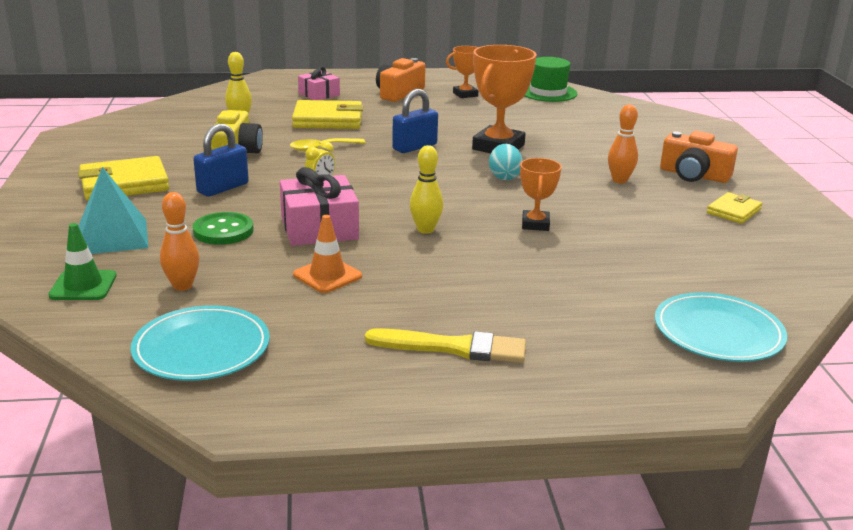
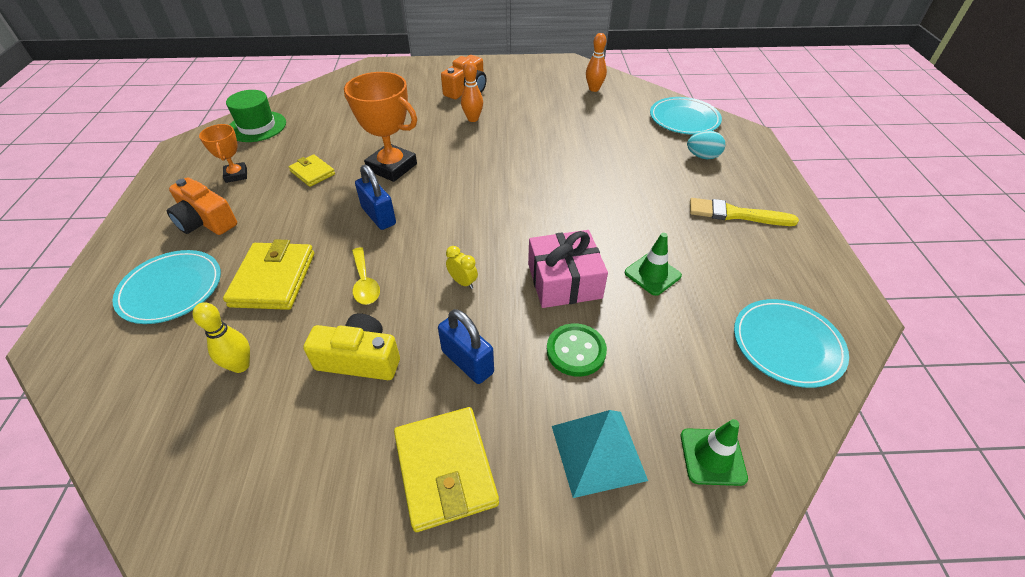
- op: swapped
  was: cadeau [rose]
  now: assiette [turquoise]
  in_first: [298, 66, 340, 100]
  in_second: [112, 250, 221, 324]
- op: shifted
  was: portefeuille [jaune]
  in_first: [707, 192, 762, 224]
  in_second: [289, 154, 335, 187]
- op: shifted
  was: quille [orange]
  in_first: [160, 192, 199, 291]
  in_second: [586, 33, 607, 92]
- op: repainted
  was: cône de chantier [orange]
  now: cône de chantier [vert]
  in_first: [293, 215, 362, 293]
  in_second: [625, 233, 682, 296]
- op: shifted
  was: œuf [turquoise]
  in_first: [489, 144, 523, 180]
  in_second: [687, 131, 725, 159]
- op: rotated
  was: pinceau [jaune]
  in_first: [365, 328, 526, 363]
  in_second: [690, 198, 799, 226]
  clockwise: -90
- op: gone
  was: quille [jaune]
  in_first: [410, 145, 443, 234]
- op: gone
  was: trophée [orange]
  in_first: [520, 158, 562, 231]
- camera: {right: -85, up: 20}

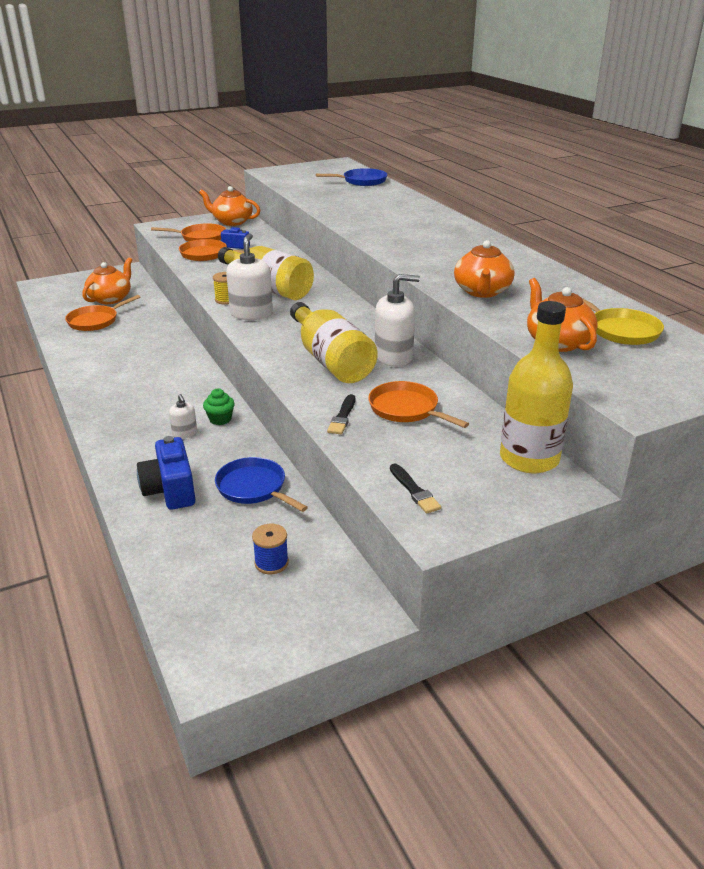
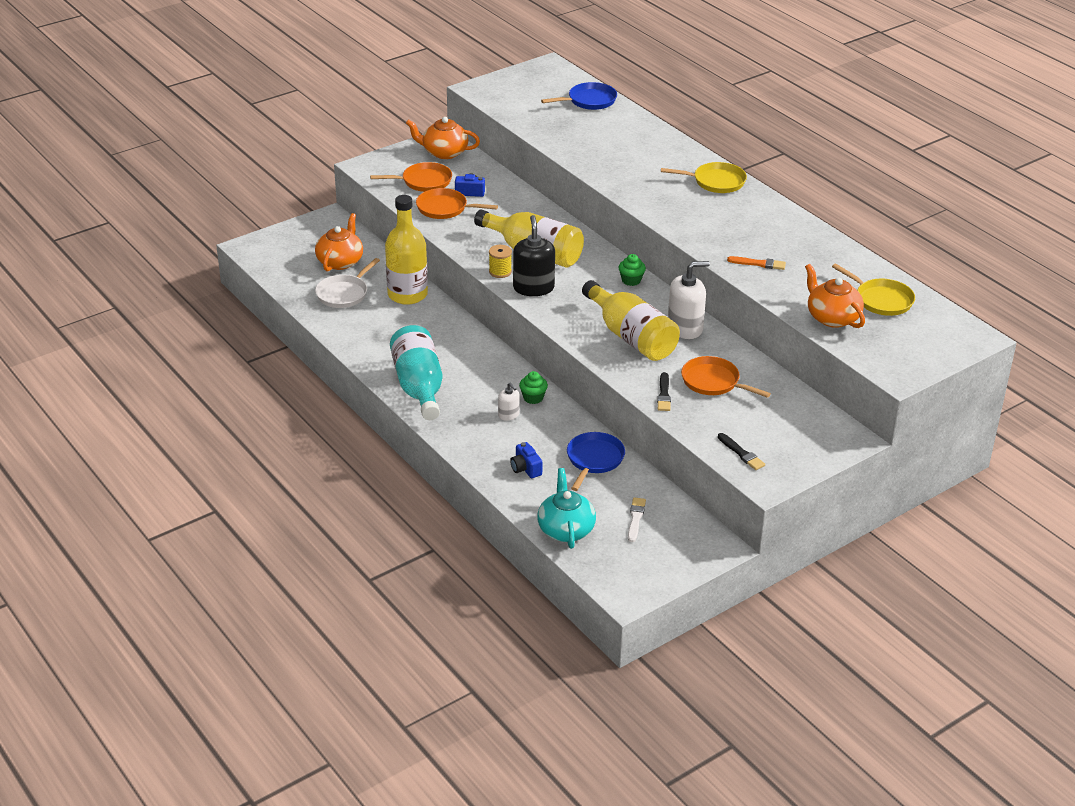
- op: repainted
  was: poêle [orange]
  now: poêle [blanc]
  in_first: [65, 295, 140, 331]
  in_second: [315, 258, 380, 308]
- op: shifted
  was: bouteille [jaune]
  in_first: [500, 301, 573, 473]
  in_second: [385, 195, 428, 305]
- op: new
  now: bouteille [turquoise]
  in_second: [390, 325, 443, 420]
- op: scaled
  was: appareil photo [bleu]
  in_first: [137, 436, 195, 510]
  in_second: [510, 442, 543, 478]
  ratio: 0.59
- op: repainted
  was: distributeur de savon [blanc]
  now: distributeur de savon [noir]
  in_first: [226, 234, 273, 320]
  in_second: [513, 215, 555, 296]
- op: new
  now: théière [turquoise]
  in_second: [537, 468, 596, 549]
- op: rotated
  was: poêle [bleu]
  in_first: [215, 457, 308, 512]
  in_second: [567, 432, 625, 491]
  clockwise: 75
- op: new
  now: muffin [vert]
  in_second: [618, 254, 646, 286]
- op: swapped
  was: bobine [bleu]
  now: pinceau [blanc]
  in_first: [252, 524, 289, 574]
  in_second: [628, 497, 646, 542]
- op: new
  now: poêle [jaune]
  in_second: [661, 162, 747, 193]
- op: swapped
  was: théière [orange]
  now: pinceau [orange]
  in_first: [454, 240, 515, 298]
  in_second: [727, 256, 786, 270]
- camera: {right: -10, up: 5}

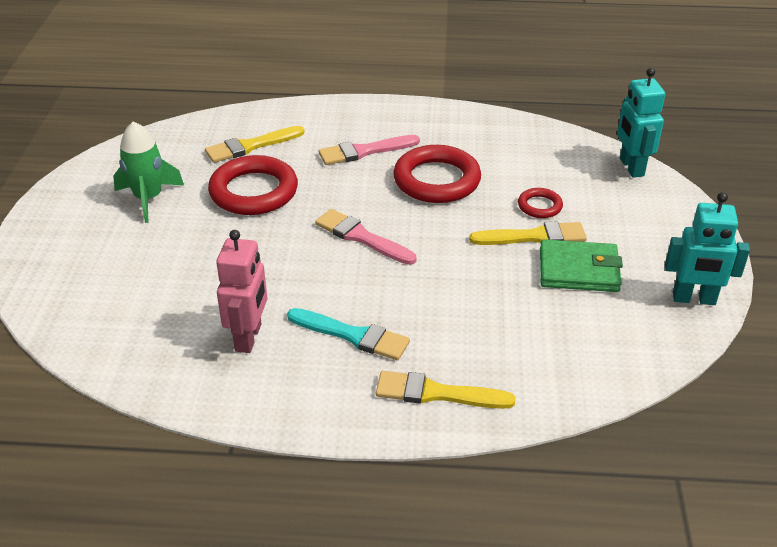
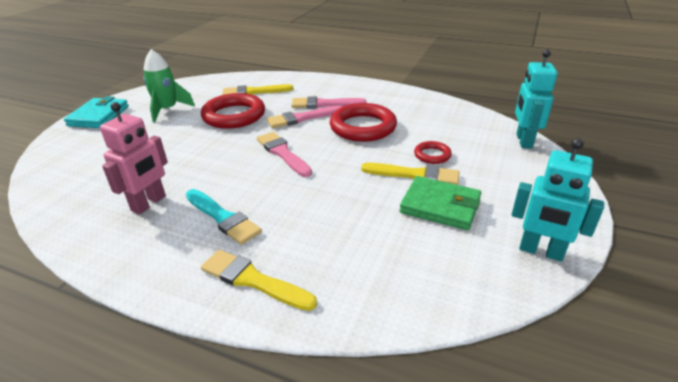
- op: new
  now: portefeuille [turquoise]
  in_second: [64, 96, 129, 128]
- op: new
  now: pinceau [rose]
  in_second: [267, 105, 342, 128]
- camera: {right: 20, up: -5}

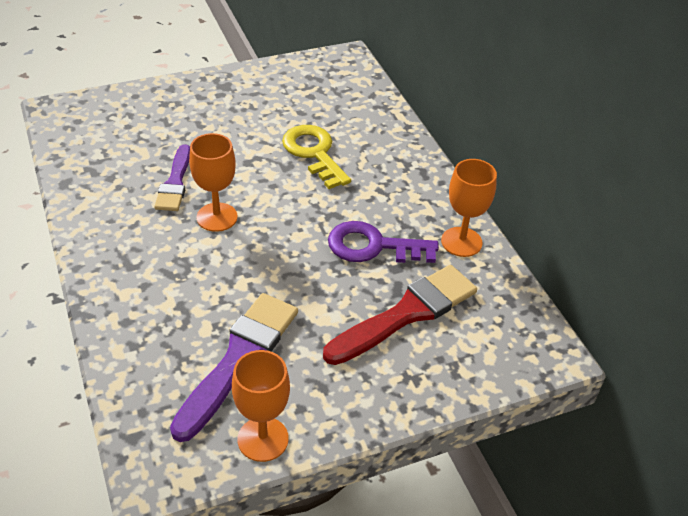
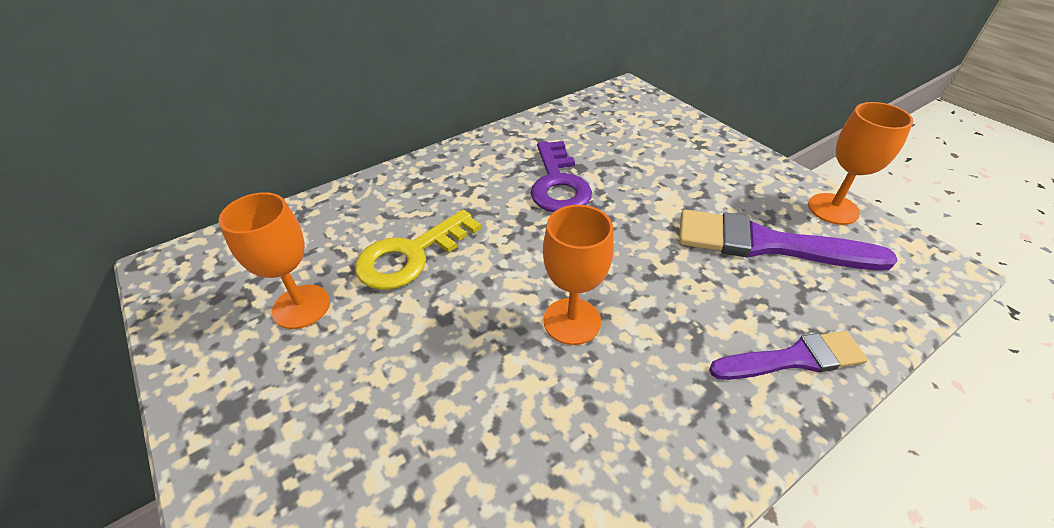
- op: shifted
  was: verre à pied [orange]
  in_first: [441, 159, 497, 257]
  in_second: [219, 192, 330, 329]
- op: shifted
  was: pinceau [violet]
  in_first: [154, 144, 190, 211]
  in_second: [709, 331, 868, 380]
- op: gone
  was: pinceau [rouge]
  in_first: [323, 265, 477, 365]
- camera: {right: -100, up: 0}

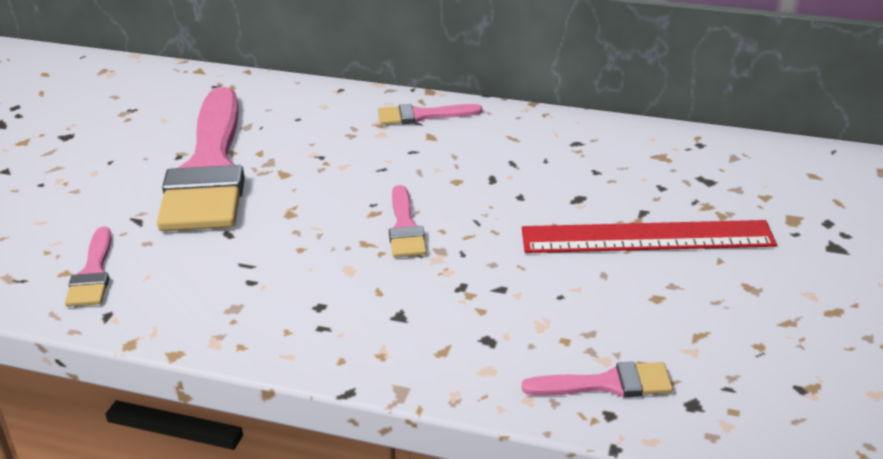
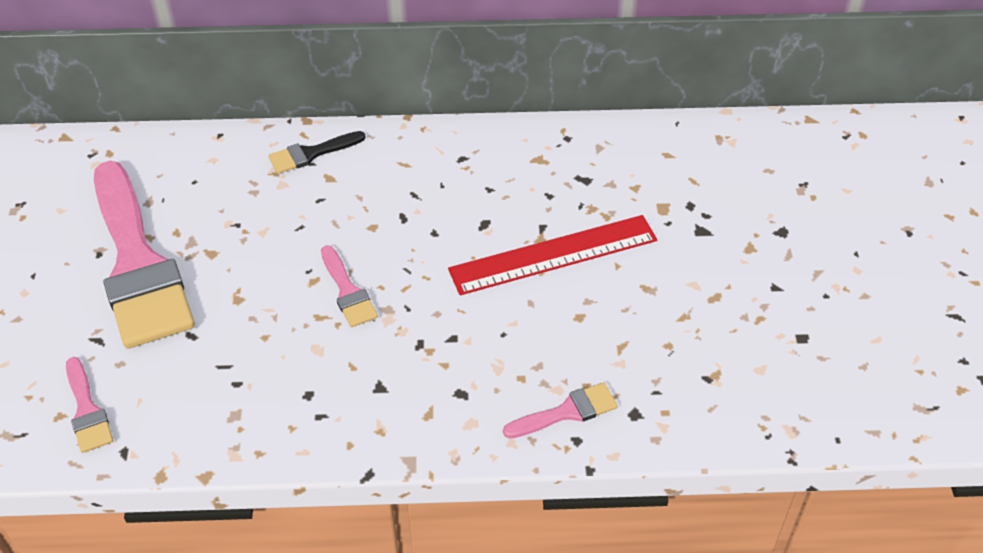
- op: repainted
  was: pinceau [rose]
  now: pinceau [noir]
  in_first: [378, 104, 482, 125]
  in_second: [268, 131, 365, 174]
- camera: {right: -20, up: 15}

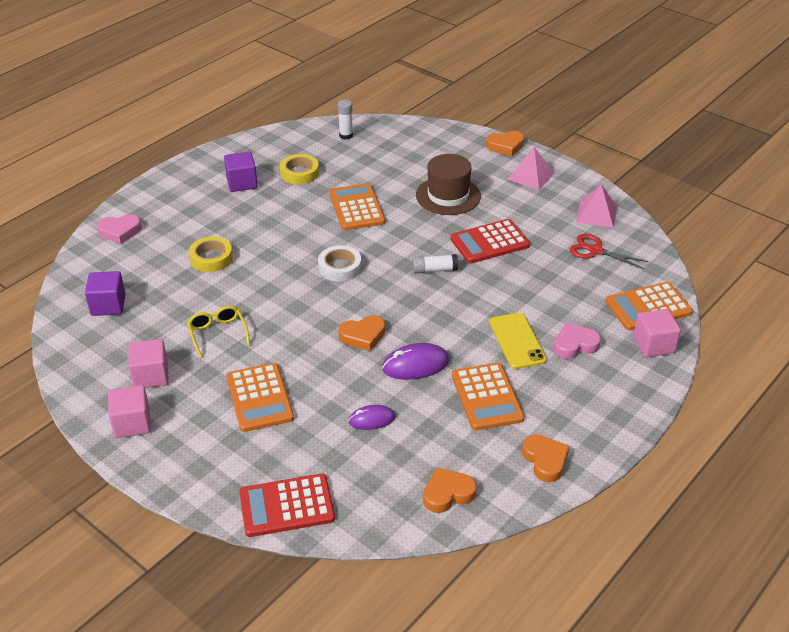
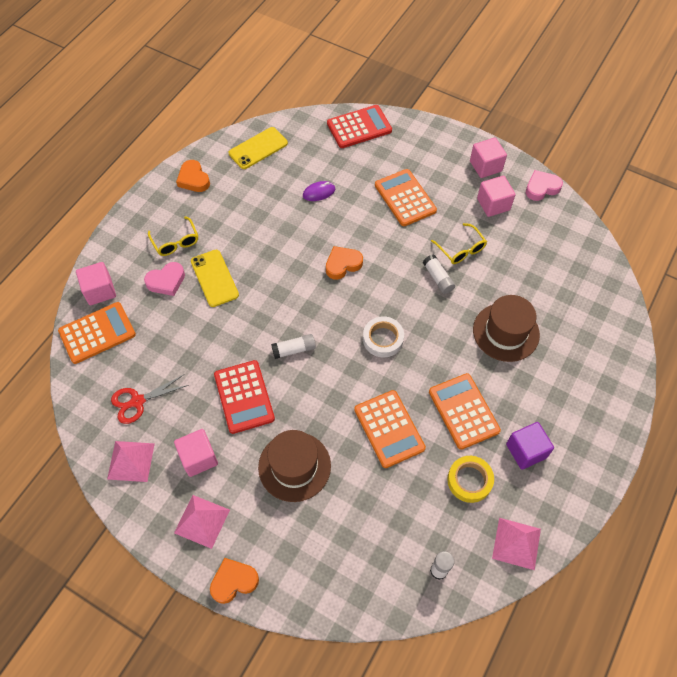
- op: rotated
  was: ciseaux [rouge]
  in_first: [570, 234, 649, 269]
  in_second: [111, 375, 189, 424]
  clockwise: 135
- op: new
  now: lunettes [jaune]
  in_second: [148, 216, 198, 256]
- op: new
  now: cube [rose]
  in_second: [174, 429, 218, 477]
- op: rotated
  was: calculatrice [rouge]
  in_first: [450, 219, 530, 263]
  in_second: [214, 360, 275, 434]
  clockwise: 105
- op: swapped
  was: cœur [orange]
  now: téléphone [jaune]
  in_first: [423, 468, 477, 513]
  in_second: [229, 127, 288, 169]
- op: new
  now: bâton de colle [blanc]
  in_second: [423, 254, 455, 294]
- op: shifted
  was: calculatrice [orange]
  in_first: [452, 363, 525, 431]
  in_second: [429, 373, 501, 450]
- op: swapped
  was: ruban adhésif [jaune]
  now: chapeau [marron]
  in_first: [188, 237, 233, 272]
  in_second: [473, 295, 540, 362]
- op: new
  now: pyramide [rose]
  in_second: [492, 518, 541, 570]
- op: shifted
  was: cœur [rose]
  in_first: [97, 214, 142, 244]
  in_second: [526, 170, 563, 201]
- op: gone
  was: cube [violet]
  in_first: [85, 271, 126, 316]
- op: gone
  was: souris [violet]
  in_first: [382, 343, 449, 380]
- camera: {right: 170, up: 20}

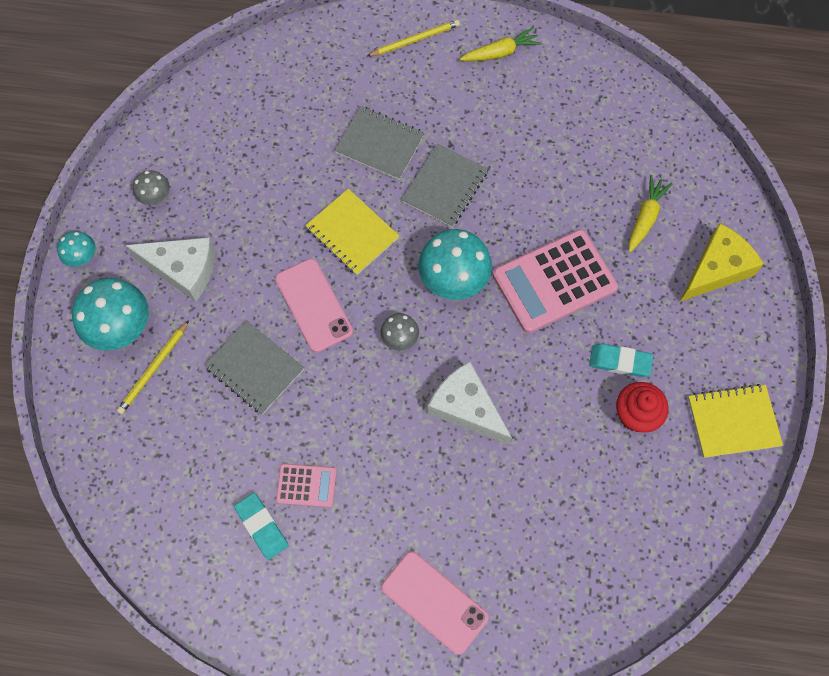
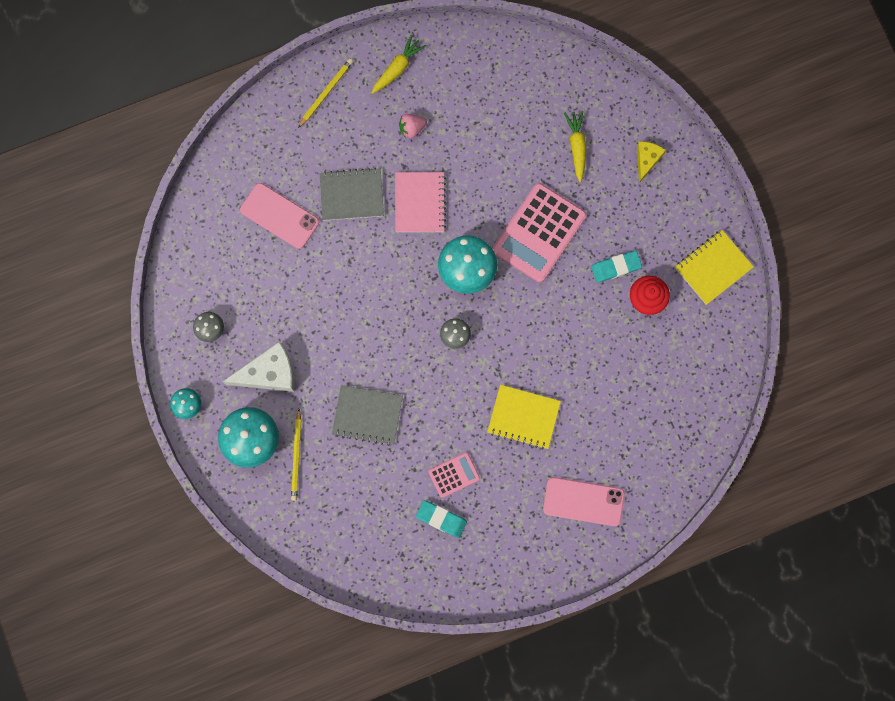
- op: shifted
  was: téléphone [rose]
  in_first: [275, 258, 353, 352]
  in_second: [240, 183, 319, 249]
- op: repainted
  was: carnet [gris]
  now: carnet [rose]
  in_first: [402, 144, 488, 227]
  in_second: [395, 172, 446, 232]
- op: new
  now: fraise [rose]
  in_second: [399, 114, 427, 138]
- op: shifted
  was: carnet [jaune]
  in_first: [305, 189, 399, 275]
  in_second: [487, 385, 561, 450]
- op: scaled
  was: fromage [jaune]
  in_first: [680, 223, 764, 302]
  in_second: [637, 141, 666, 183]
  ratio: 0.6
- op: gone
  was: fromage [blanc]
  in_first: [428, 361, 512, 445]
- camera: {right: -30, up: 10}

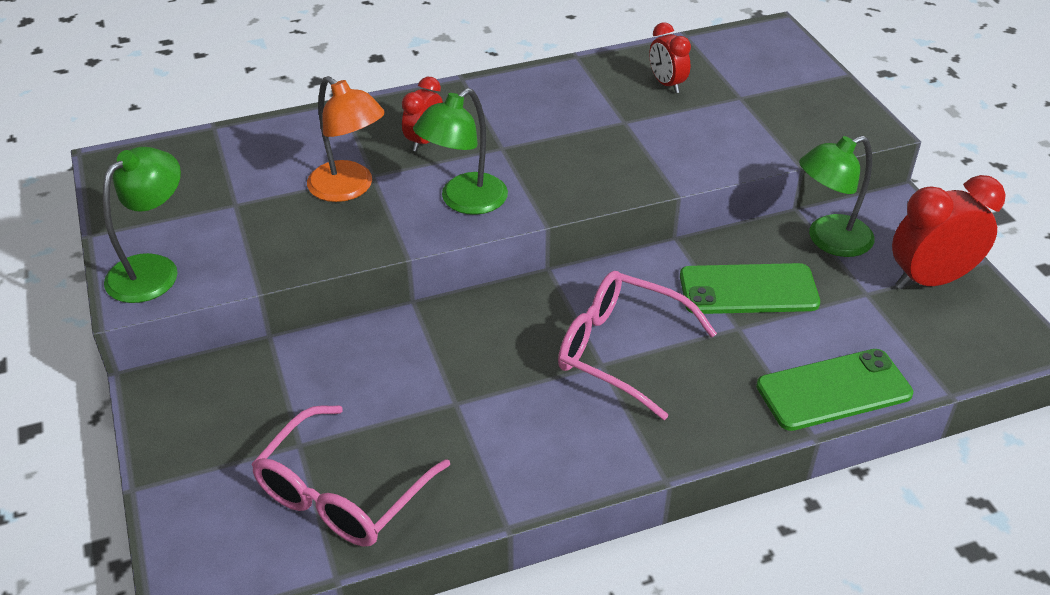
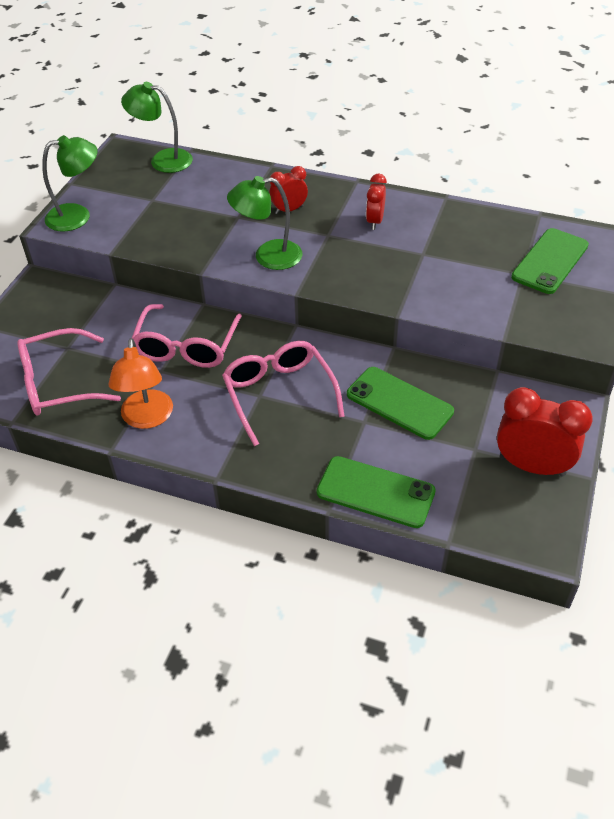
- op: shifted
  was: lampe [orange]
  in_first: [307, 76, 385, 202]
  in_second: [109, 338, 173, 429]
- op: shifted
  was: lampe [vert]
  in_first: [799, 136, 875, 257]
  in_second: [121, 82, 193, 173]
- op: new
  now: lunettes [rose]
  in_second: [132, 304, 242, 368]
- op: shifted
  was: réveil [rouge]
  in_first: [649, 22, 691, 93]
  in_second: [366, 174, 387, 230]
- op: new
  now: téléphone [vert]
  in_second: [511, 228, 589, 294]
- camera: {right: 40, up: 5}

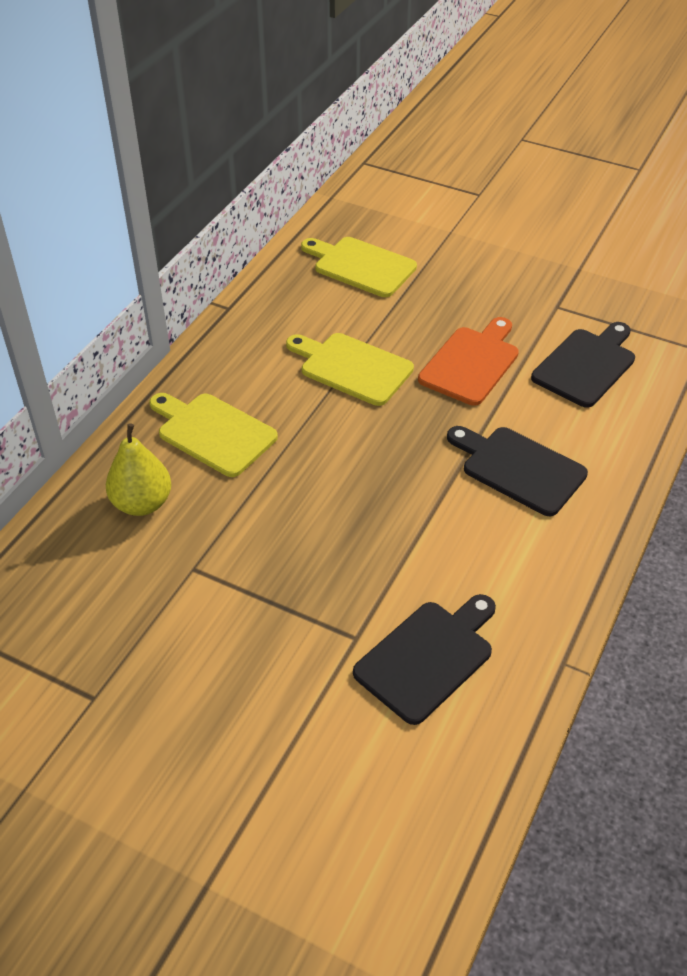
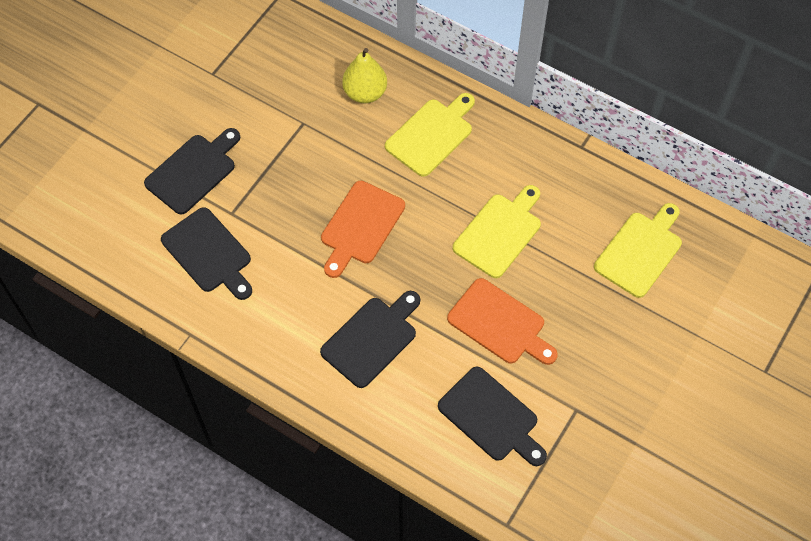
- op: new
  now: planche à découper [noir]
  in_second: [144, 128, 240, 215]
- op: new
  now: planche à découper [orange]
  in_second: [321, 181, 405, 278]
- camera: {right: 95, up: 15}

